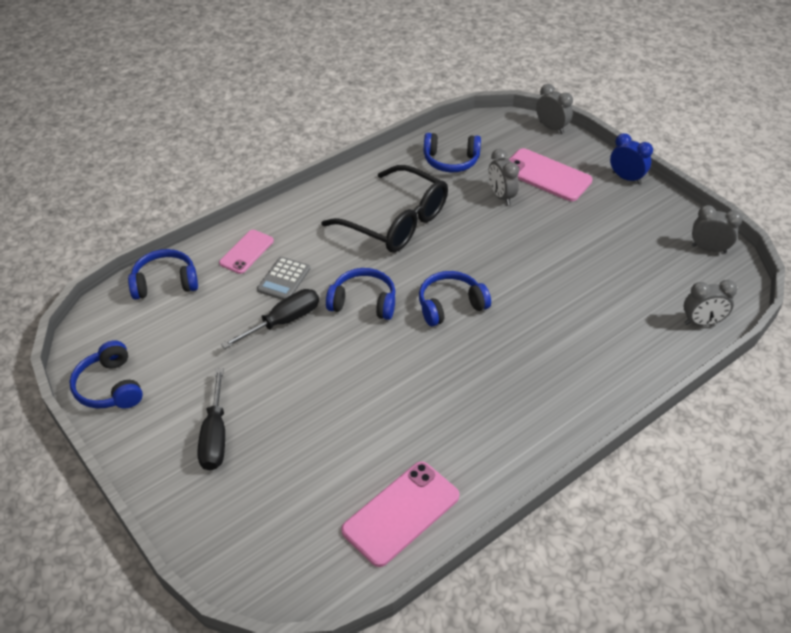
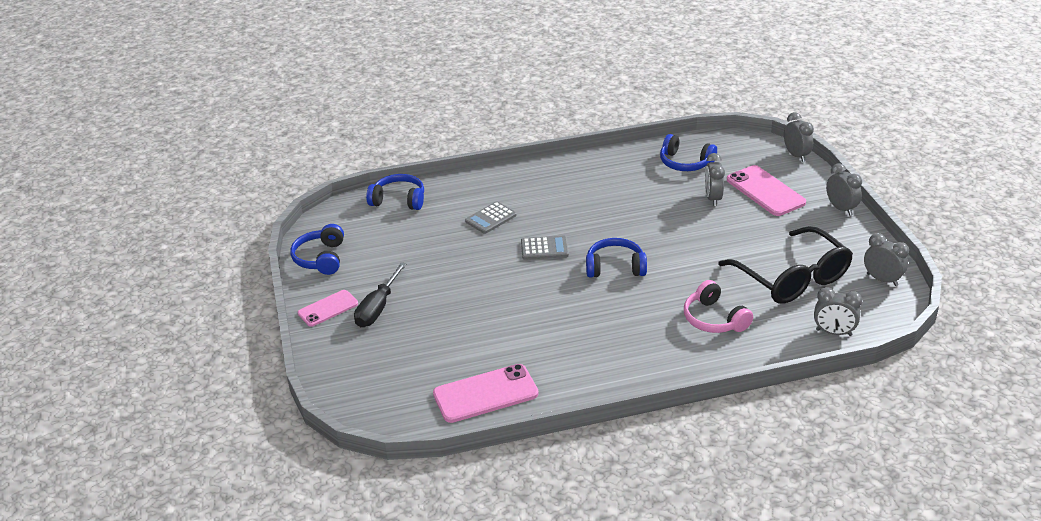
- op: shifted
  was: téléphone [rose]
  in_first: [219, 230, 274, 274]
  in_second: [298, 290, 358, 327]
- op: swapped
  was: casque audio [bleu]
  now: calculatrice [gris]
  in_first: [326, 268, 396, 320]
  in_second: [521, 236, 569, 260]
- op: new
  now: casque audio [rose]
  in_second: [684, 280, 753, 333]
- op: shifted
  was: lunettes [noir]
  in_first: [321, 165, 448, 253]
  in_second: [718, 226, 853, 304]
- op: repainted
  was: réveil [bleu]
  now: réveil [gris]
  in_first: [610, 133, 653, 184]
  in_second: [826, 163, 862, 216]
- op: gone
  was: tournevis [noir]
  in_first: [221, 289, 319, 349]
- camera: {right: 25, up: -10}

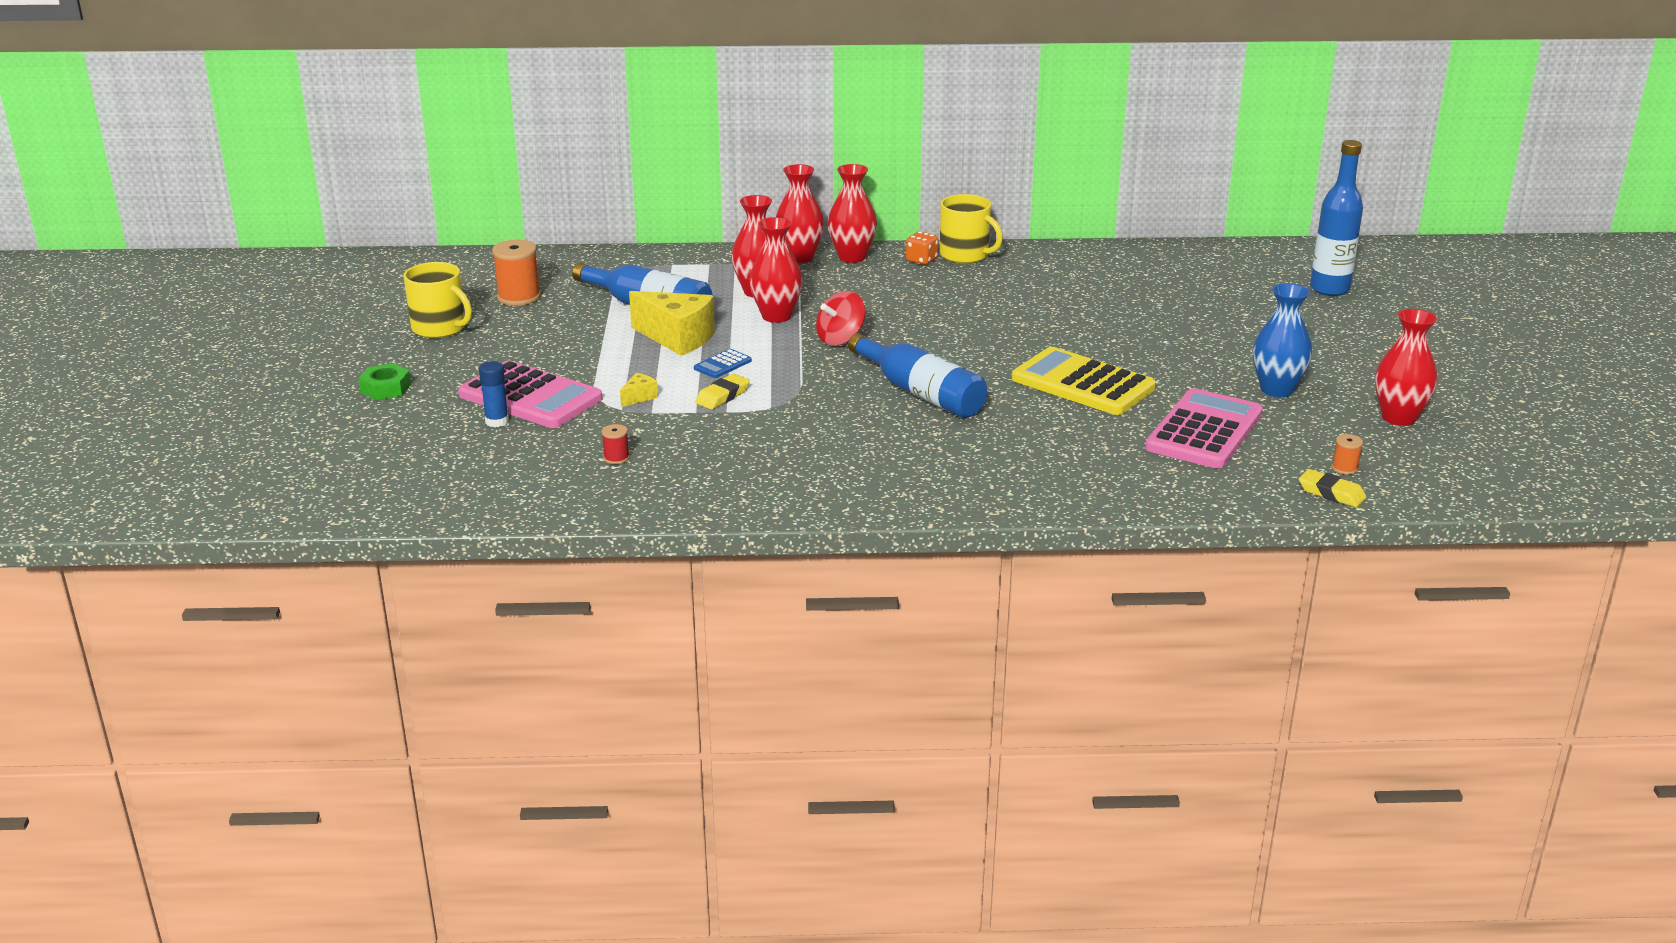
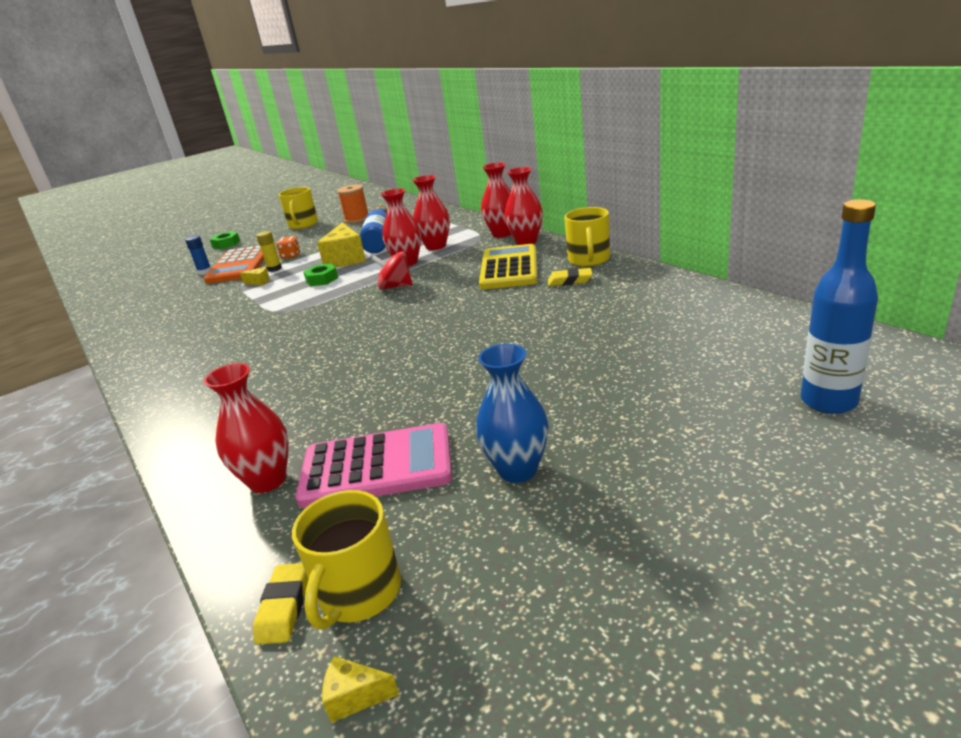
- op: repainted
  was: calculatrice [rose]
  now: calculatrice [orange]
  in_first: [458, 360, 603, 428]
  in_second: [204, 246, 264, 284]
- op: shifted
  was: vase [rouge]
  in_first: [1375, 309, 1437, 426]
  in_second: [204, 363, 289, 493]
- op: new
  now: bâton de colle [jaune]
  in_second: [256, 231, 282, 272]
- op: shifted
  was: dé [orange]
  in_first: [906, 231, 938, 265]
  in_second: [277, 236, 300, 259]
- op: swapped
  was: bobine [orange]
  now: tasse [jaune]
  in_first: [1332, 434, 1363, 475]
  in_second: [292, 490, 401, 630]
- op: swapped
  was: calculatrice [bleu]
  now: écrou [vert]
  in_first: [694, 349, 752, 378]
  in_second: [303, 263, 338, 286]
- op: new
  now: fromage [jaune]
  in_second: [322, 656, 399, 723]
- op: shifted
  was: calculatrice [jaune]
  in_first: [1012, 347, 1156, 415]
  in_second: [479, 244, 537, 289]
- op: shifted
  was: gomme [jaune]
  in_first: [695, 374, 750, 409]
  in_second: [548, 268, 592, 286]
- op: gone
  was: bobine [rouge]
  in_first: [602, 424, 629, 464]
- op: gone
  was: bouteille [bleu]
  in_first: [848, 333, 987, 418]
- camera: {right: 60, up: 0}

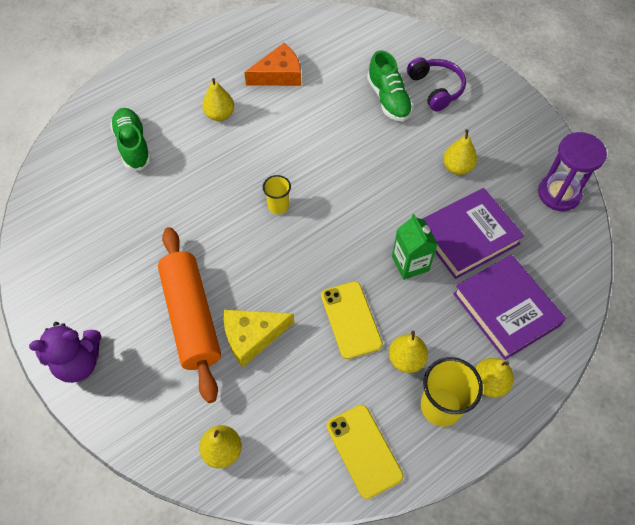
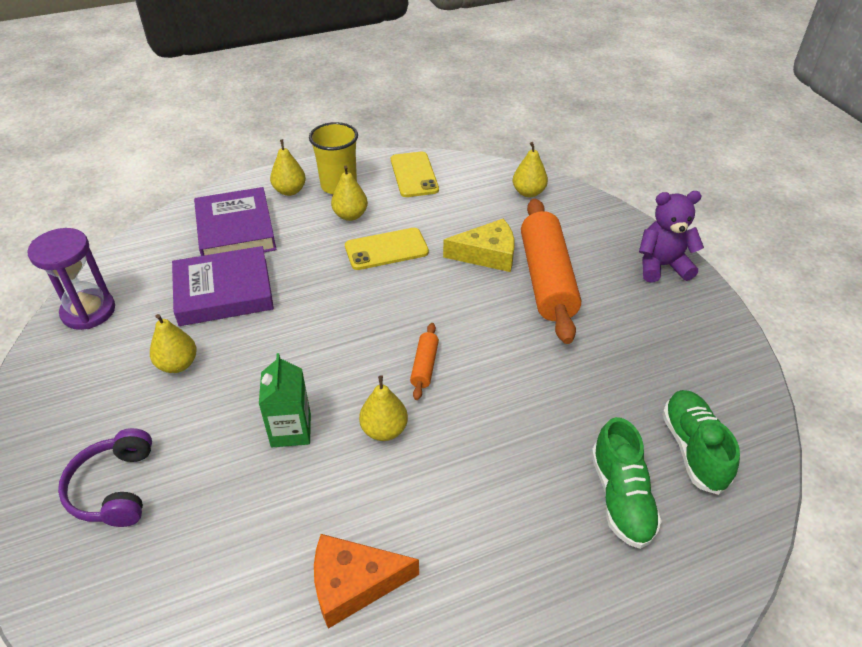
- op: shifted
  was: brique de lait [vert]
  in_first: [392, 214, 438, 280]
  in_second: [259, 353, 311, 447]
- op: rotated
  was: téléphone [jaune]
  in_first: [321, 281, 383, 359]
  in_second: [345, 228, 429, 270]
  clockwise: 75
- op: shifted
  was: poire [jaune]
  in_first: [202, 78, 234, 121]
  in_second: [359, 375, 408, 441]
- op: swapped
  was: gobelet [jaune]
  now: rouleau à pâtisserie [orange]
  in_first: [263, 175, 291, 214]
  in_second: [410, 323, 439, 400]
- op: shifted
  was: chaussure [vert]
  in_first: [367, 50, 413, 121]
  in_second: [662, 390, 740, 495]
- camera: {right: -165, up: -15}

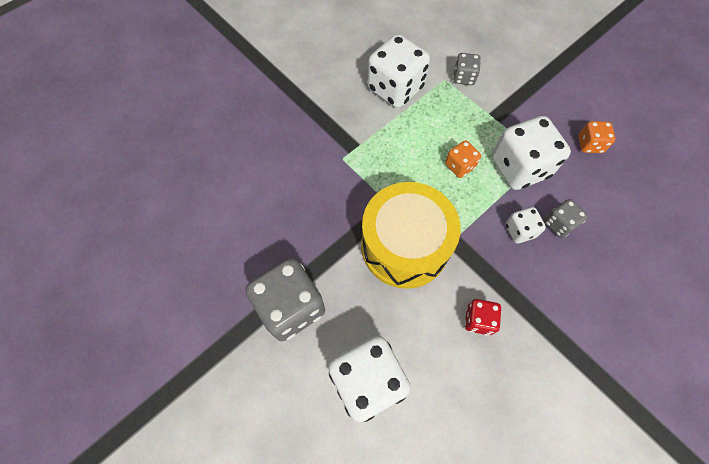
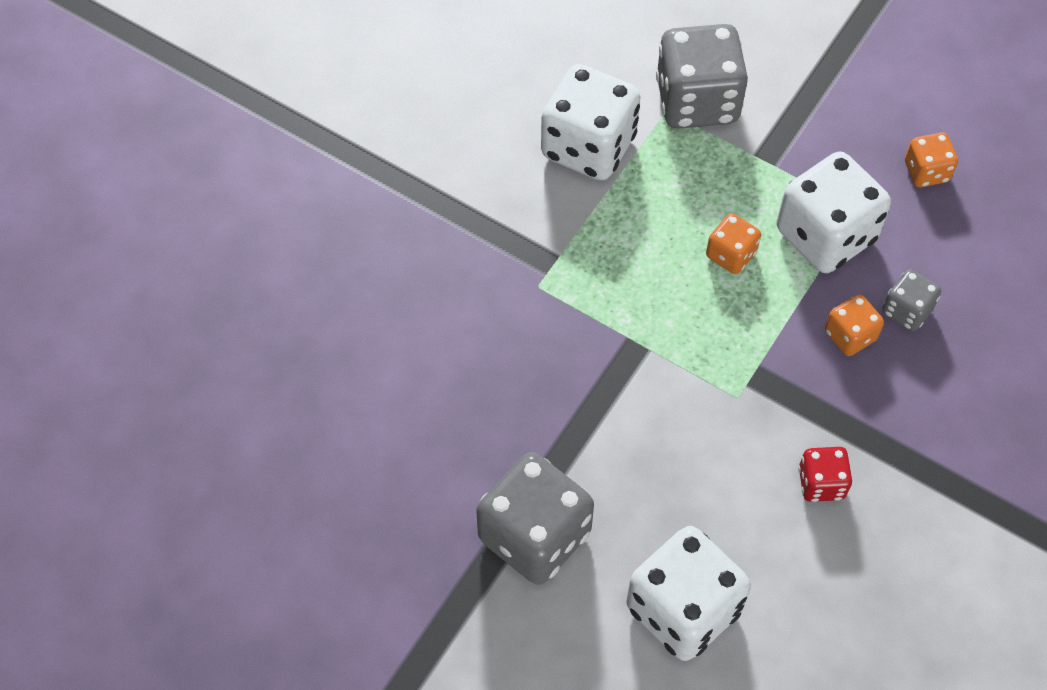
- op: scaled
  was: dé [gris]
  in_first: [453, 53, 481, 85]
  in_second: [656, 24, 748, 129]
  ratio: 1.99
- op: repainted
  was: dé [blanc]
  now: dé [orange]
  in_first: [506, 207, 546, 244]
  in_second: [825, 294, 884, 356]
- op: gone
  was: tambour [jaune]
  in_first: [361, 182, 461, 289]
- camera: {right: -15, up: -5}

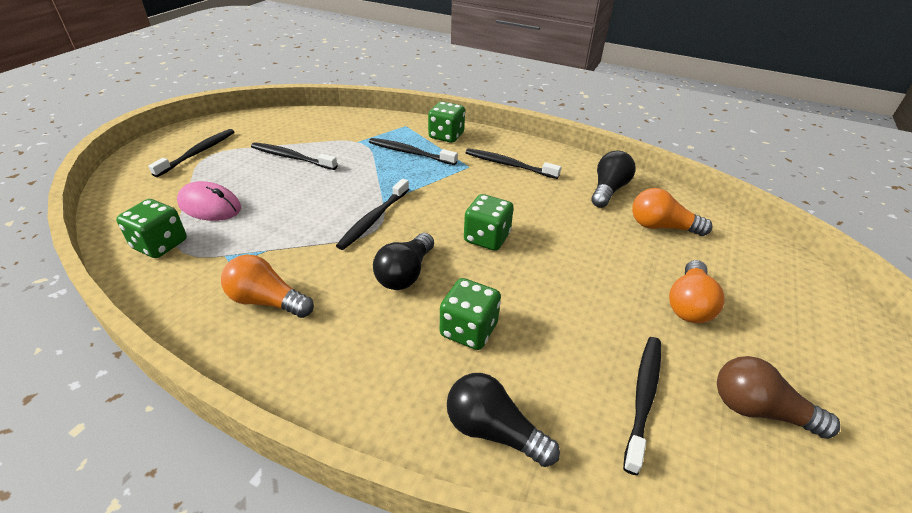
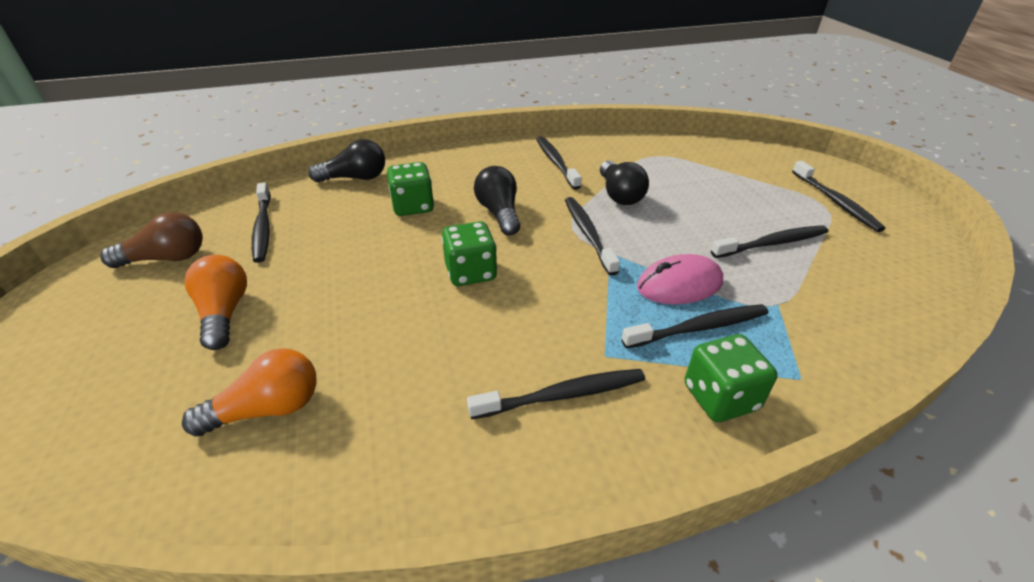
- op: swapped
  was: ampoule [orange]
  now: brosse à dents [noir]
  in_first: [221, 254, 314, 318]
  in_second: [536, 136, 582, 190]
- op: shifted
  was: ampoule [noir]
  in_first: [591, 151, 636, 208]
  in_second: [600, 160, 649, 205]
- op: shifted
  was: souris [rose]
  in_first: [177, 181, 241, 221]
  in_second: [637, 254, 723, 304]
- op: gone
  was: dé [vert]
  in_first: [116, 199, 187, 258]
- camera: {right: 140, up: 0}

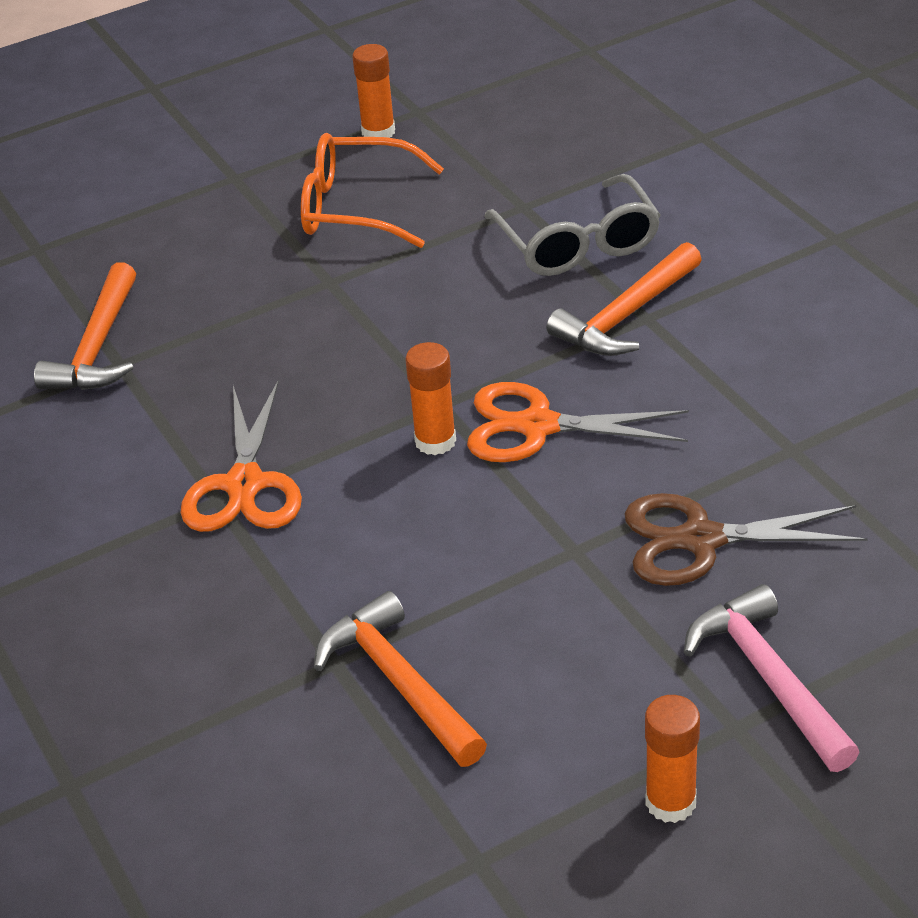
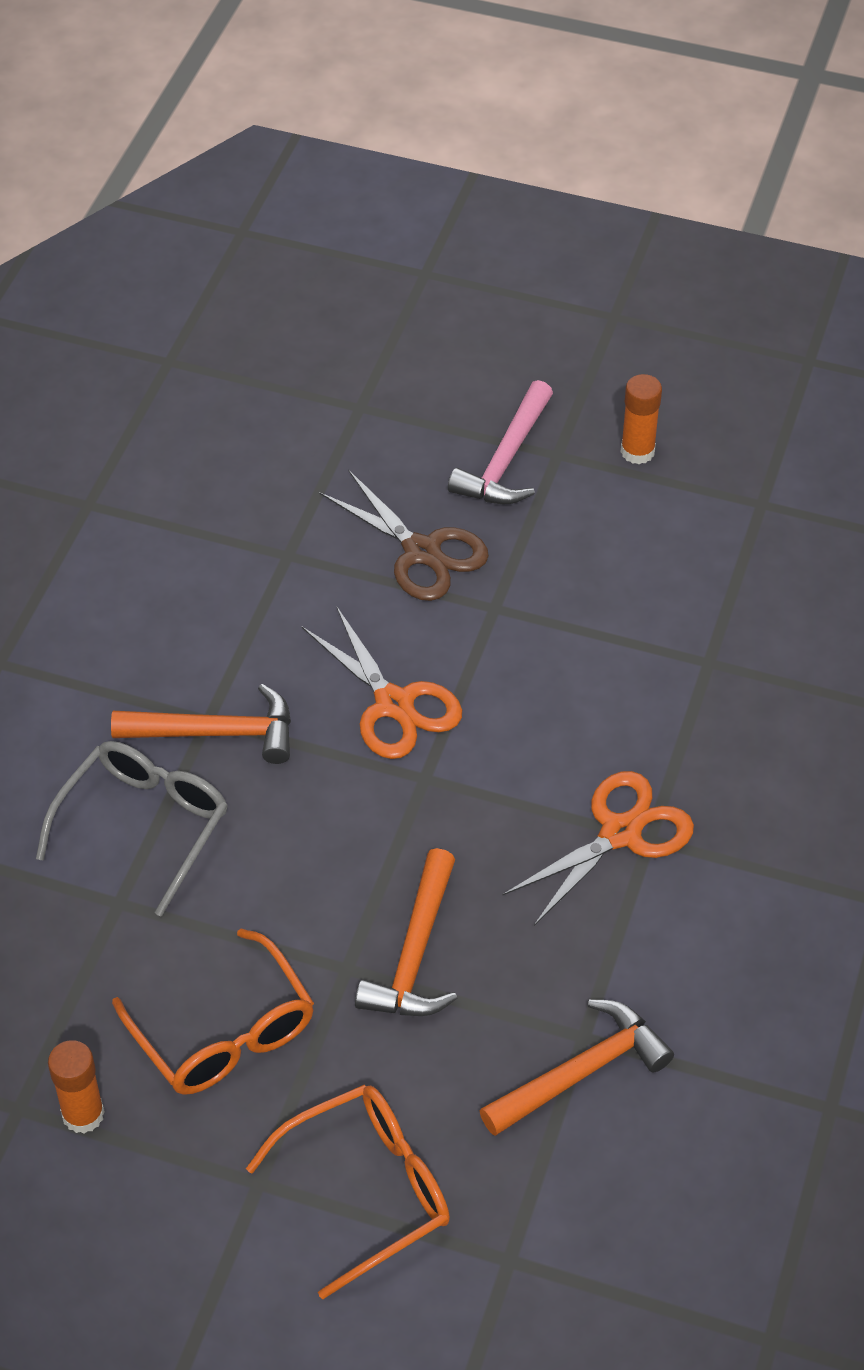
- op: new
  now: lunettes [orange]
  in_second: [246, 1085, 450, 1299]
- op: shifted
  was: marteau [orange]
  in_first: [314, 591, 487, 767]
  in_second: [355, 848, 458, 1016]
- op: gone
  was: bâton de colle [orange]
  in_first: [405, 342, 456, 455]
- camera: {right: -135, up: 10}

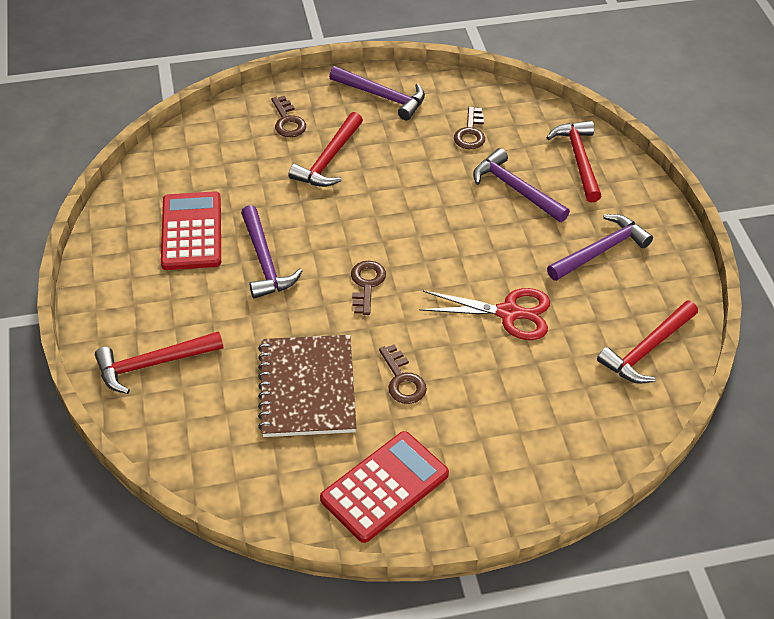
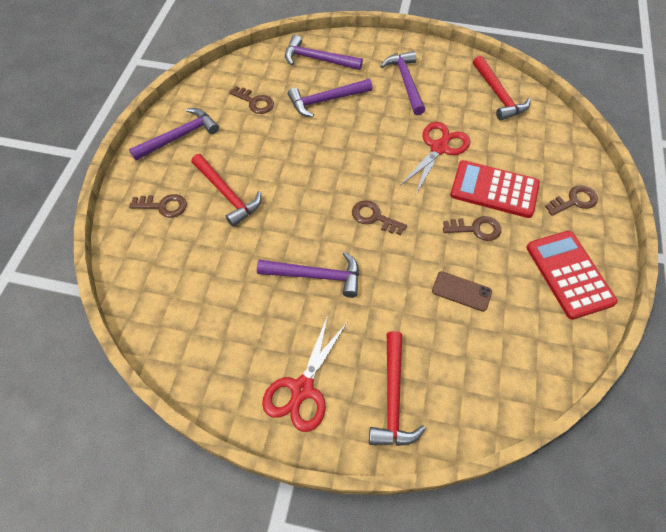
- op: new
  now: ciseaux [rouge]
  in_second: [262, 316, 347, 432]
- op: repainted
  was: marteau [rouge]
  now: marteau [violet]
  in_first: [546, 121, 602, 203]
  in_second: [285, 35, 363, 70]
- op: swapped
  was: carnet [marron]
  now: téléphone [marron]
  in_first: [258, 335, 356, 437]
  in_second: [432, 271, 492, 312]
- op: shifted
  was: calculatrice [rouge]
  in_first: [161, 191, 221, 270]
  in_second: [450, 160, 540, 218]
- op: new
  now: clé [marron]
  in_second: [545, 185, 598, 216]
- camera: {right: -65, up: 10}

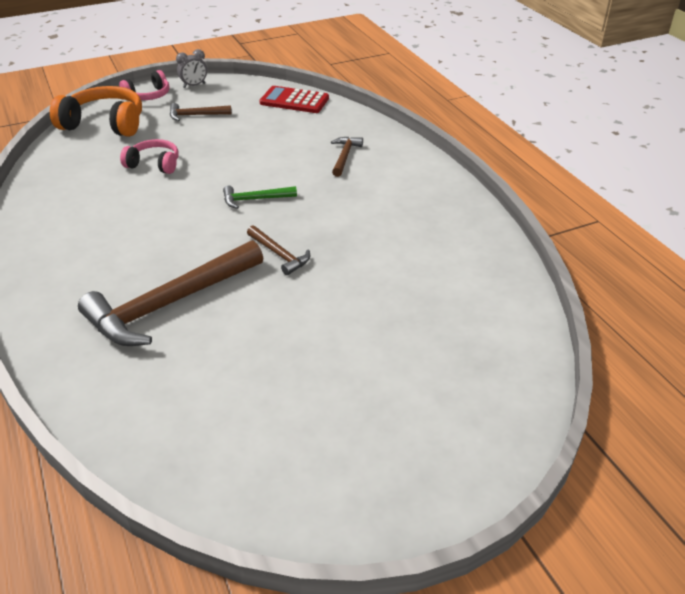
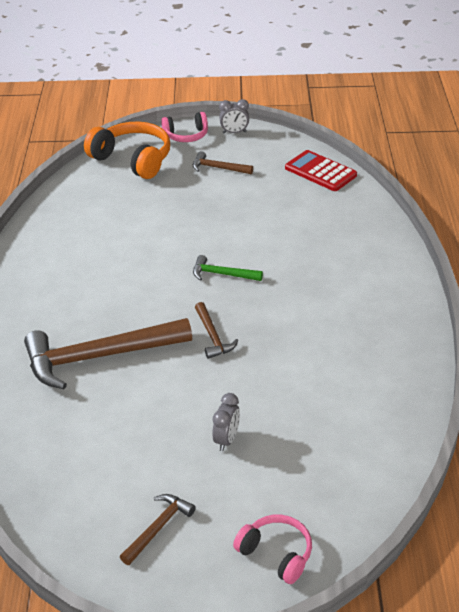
- op: shifted
  was: marteau [marron]
  in_first: [331, 137, 363, 177]
  in_second: [120, 494, 196, 565]
- op: new
  now: réveil [gris]
  in_second: [212, 393, 240, 451]
- op: shifted
  was: casque audio [rose]
  in_first: [120, 139, 179, 174]
  in_second: [233, 515, 312, 584]
- camera: {right: 25, up: 0}

